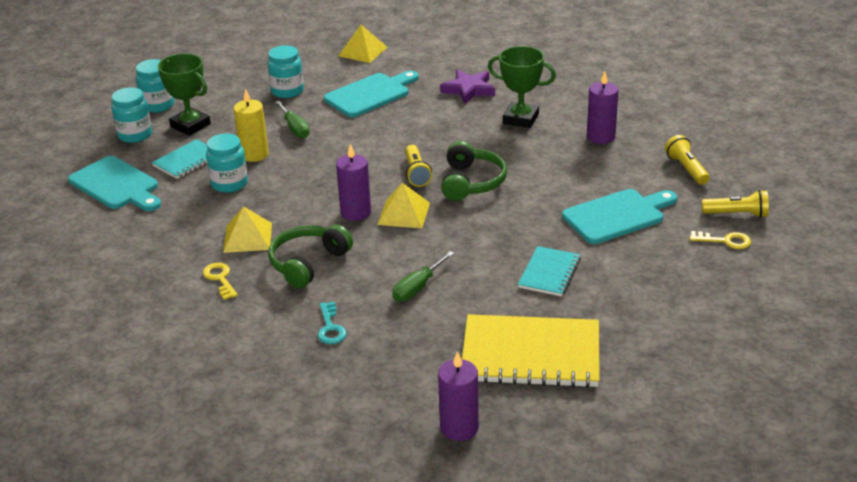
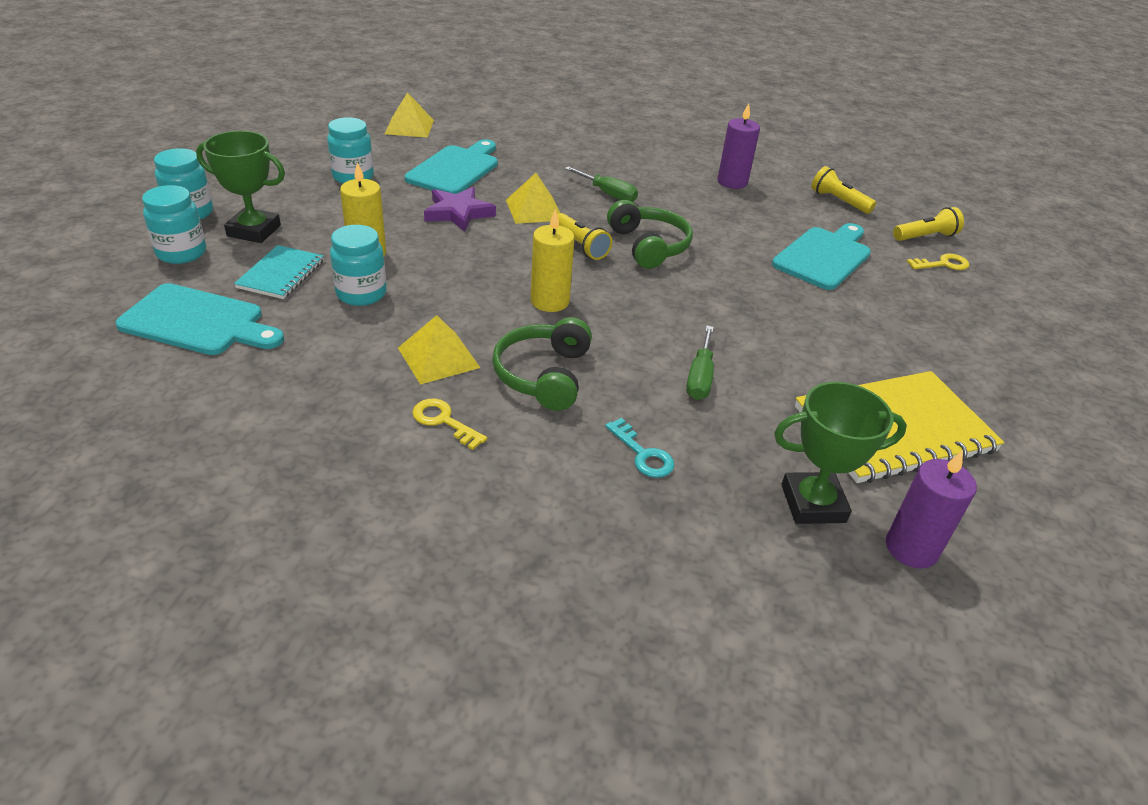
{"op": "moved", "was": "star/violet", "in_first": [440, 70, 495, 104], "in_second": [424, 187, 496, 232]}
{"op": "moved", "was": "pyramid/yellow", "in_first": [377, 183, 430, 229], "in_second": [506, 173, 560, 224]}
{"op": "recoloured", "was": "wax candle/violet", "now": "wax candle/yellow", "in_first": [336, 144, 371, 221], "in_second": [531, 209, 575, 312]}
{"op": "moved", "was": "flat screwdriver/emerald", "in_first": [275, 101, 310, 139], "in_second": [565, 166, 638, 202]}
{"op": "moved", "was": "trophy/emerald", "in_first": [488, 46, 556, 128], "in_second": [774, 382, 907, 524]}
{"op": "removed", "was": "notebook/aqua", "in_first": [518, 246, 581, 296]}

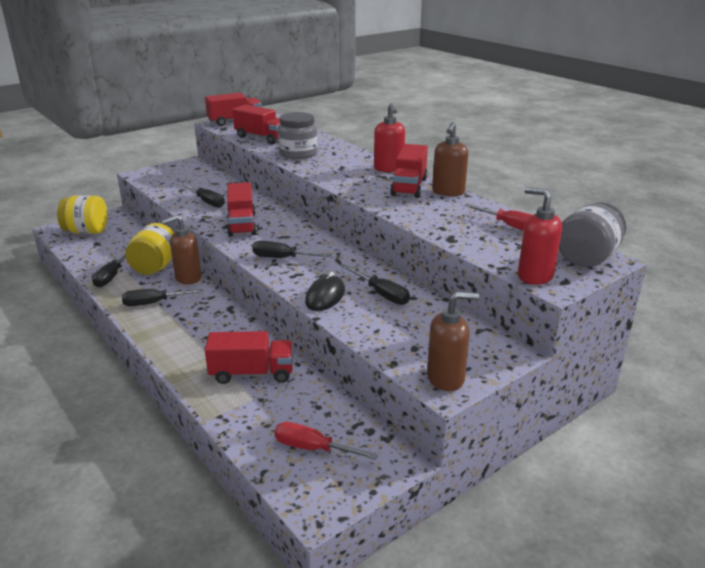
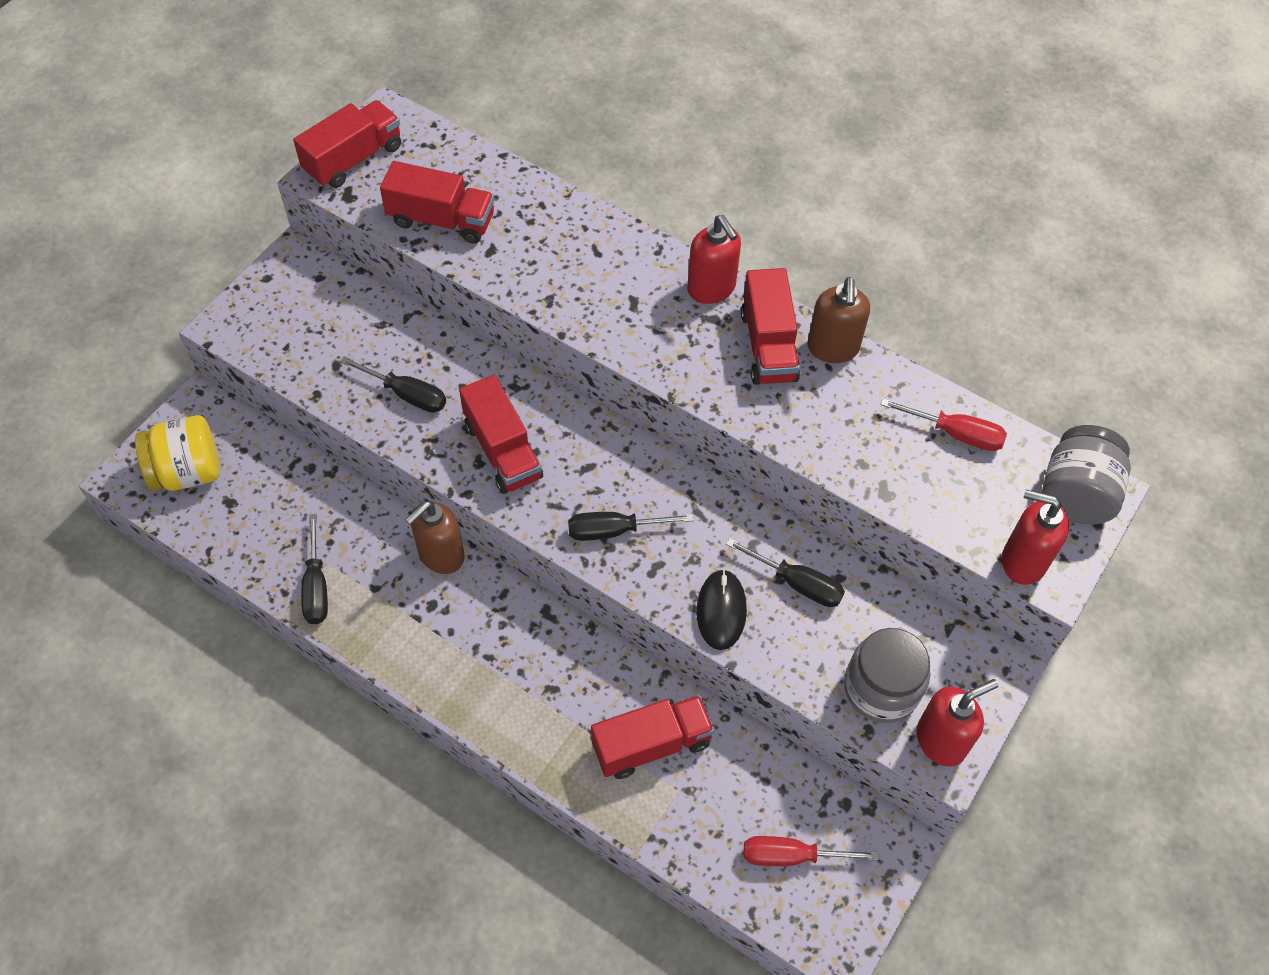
{"op": "moved", "was": "preserve jar/ash-grey", "in_first": [278, 112, 318, 159], "in_second": [844, 628, 931, 723]}
{"op": "recoloured", "was": "soap dispenser/brown", "now": "soap dispenser/red", "in_first": [427, 292, 479, 391], "in_second": [916, 679, 998, 767]}
{"op": "removed", "was": "flat screwdriver/ebony", "in_first": [122, 289, 203, 306]}
{"op": "removed", "was": "preserve jar/yellow", "in_first": [125, 223, 175, 275]}

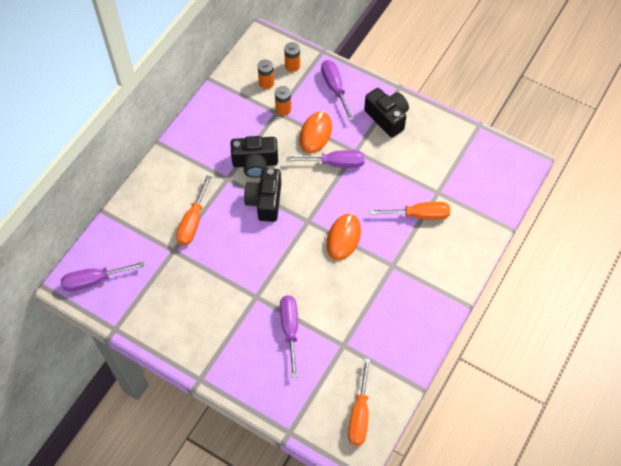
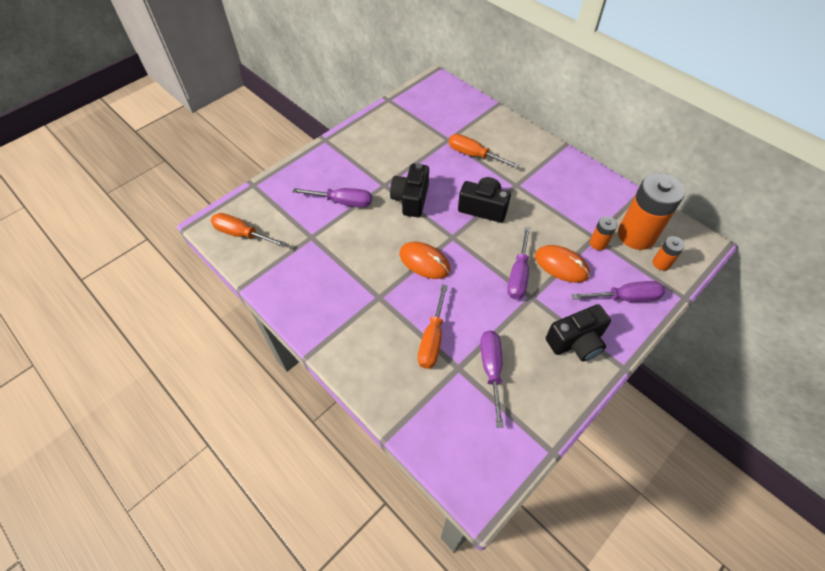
{"op": "moved", "was": "camera/ebony", "in_first": [231, 136, 278, 178], "in_second": [390, 163, 429, 217]}
{"op": "moved", "was": "flat screwdriver/violet", "in_first": [61, 261, 145, 292], "in_second": [480, 330, 504, 428]}
{"op": "resized", "was": "power cell/bright orange", "in_first": [258, 59, 274, 89], "in_second": [618, 173, 685, 250], "ratio": 2.15}

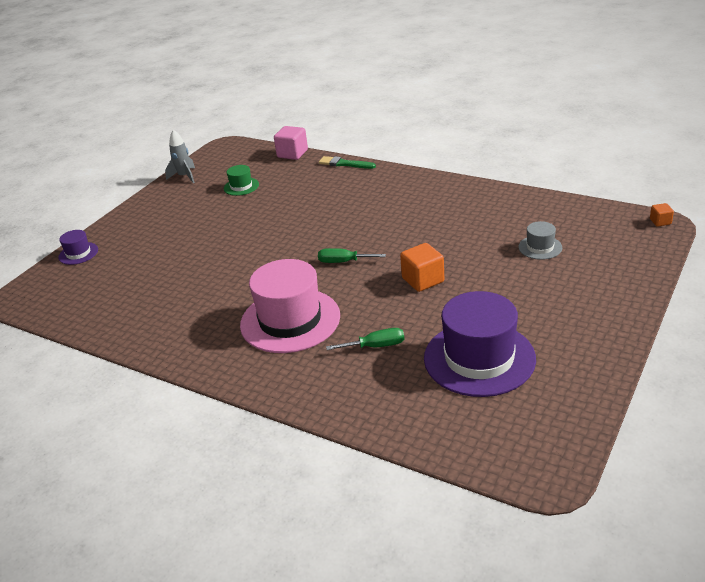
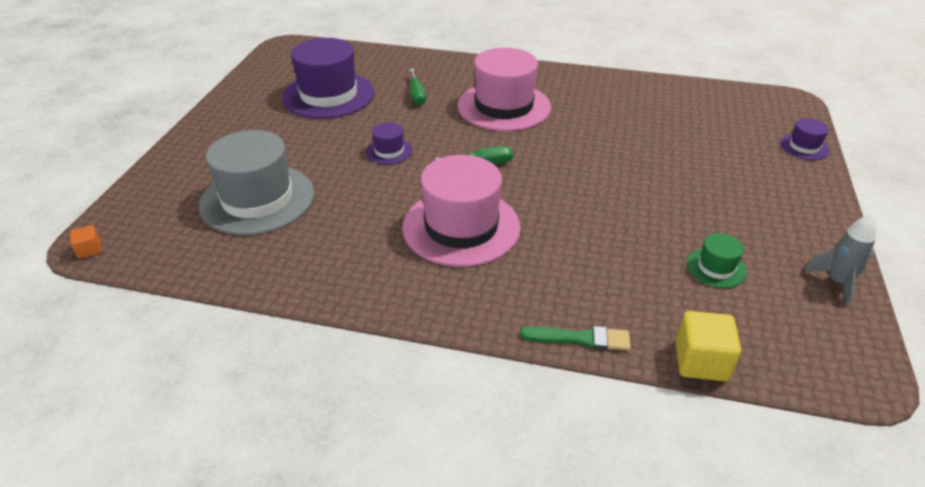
{"op": "resized", "was": "hat/ash-grey", "in_first": [518, 221, 562, 260], "in_second": [199, 130, 314, 235], "ratio": 2.18}
{"op": "replaced", "was": "cube/bright orange", "now": "hat/violet", "in_first": [400, 243, 444, 292], "in_second": [366, 122, 413, 165]}
{"op": "added", "now": "hat/pink", "in_second": [402, 155, 521, 267]}
{"op": "turned", "was": "flat screwdriver/emerald", "in_first": [326, 328, 404, 350], "in_second": [409, 69, 426, 105], "clockwise": -75}
{"op": "recoloured", "was": "cube/pink", "now": "cube/yellow", "in_first": [274, 126, 308, 160], "in_second": [675, 311, 741, 381]}

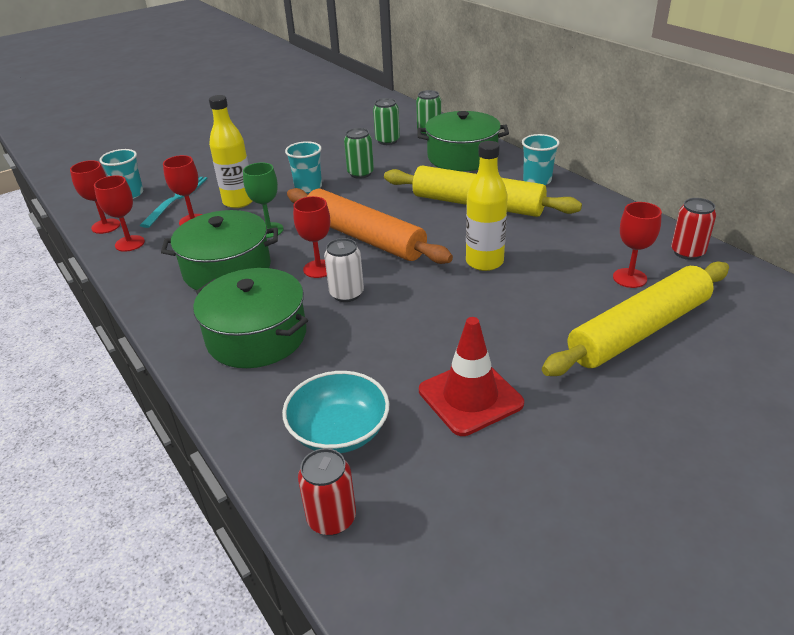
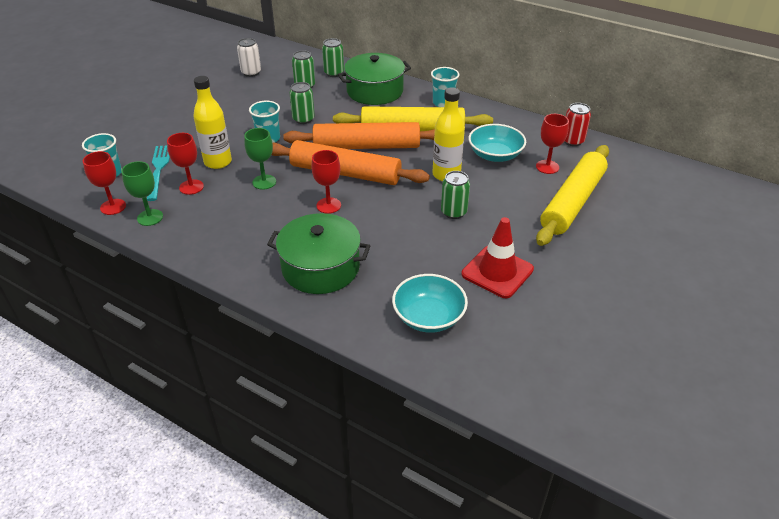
{"op": "recoloured", "was": "chalice/red", "now": "chalice/emerald", "in_first": [94, 175, 145, 252], "in_second": [121, 161, 163, 226]}
{"op": "moved", "was": "soda can/white", "in_first": [324, 238, 364, 302], "in_second": [237, 38, 261, 77]}
{"op": "added", "now": "pastry roller/bright orange", "in_second": [283, 122, 435, 149]}
{"op": "added", "now": "soda can/emerald", "in_second": [441, 171, 470, 219]}
{"op": "added", "now": "serving bowl/aqua", "in_second": [468, 124, 526, 162]}
{"op": "removed", "was": "pot/emerald", "in_first": [161, 210, 278, 290]}
{"op": "removed", "was": "soda can/red", "in_first": [298, 448, 356, 536]}

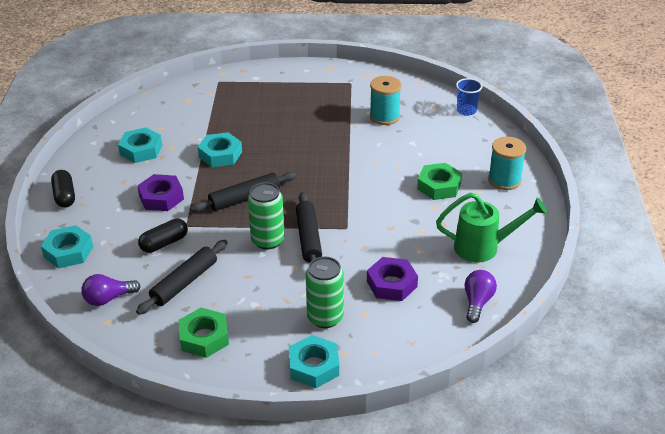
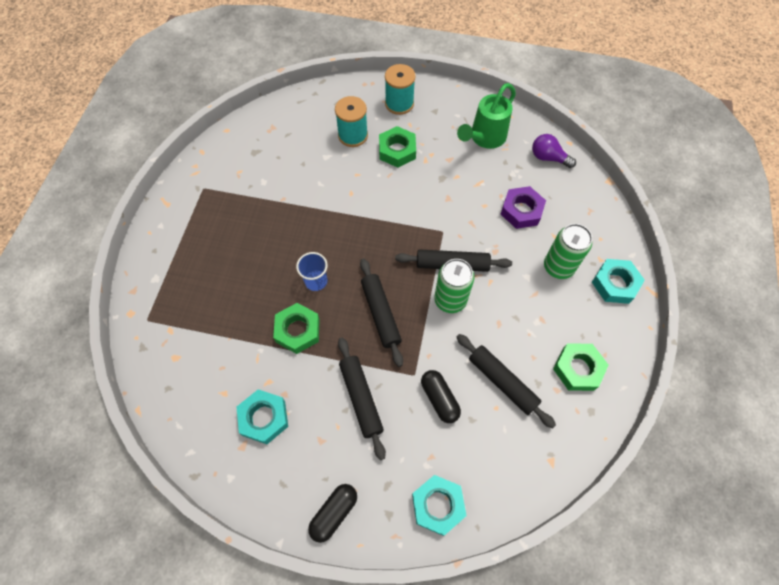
{"op": "recoloured", "was": "nut/aqua", "now": "nut/emerald", "in_first": [198, 132, 242, 167], "in_second": [273, 303, 320, 354]}
{"op": "moved", "was": "tumbler/blue", "in_first": [456, 78, 482, 116], "in_second": [296, 252, 328, 291]}
{"op": "turned", "was": "capsule/ebony", "in_first": [51, 170, 75, 208], "in_second": [308, 484, 357, 543], "clockwise": -45}
{"op": "moved", "was": "reel of thread/aqua", "in_first": [370, 76, 401, 125], "in_second": [335, 96, 368, 147]}
{"op": "replaced", "was": "nut/violet", "now": "pastry roller/ebony", "in_first": [137, 174, 184, 211], "in_second": [338, 337, 386, 460]}
{"op": "turned", "was": "sprinkling can/emerald", "in_first": [436, 193, 547, 262], "in_second": [457, 83, 516, 149], "clockwise": -150}
{"op": "removed", "was": "bulb/violet", "in_first": [81, 274, 140, 306]}

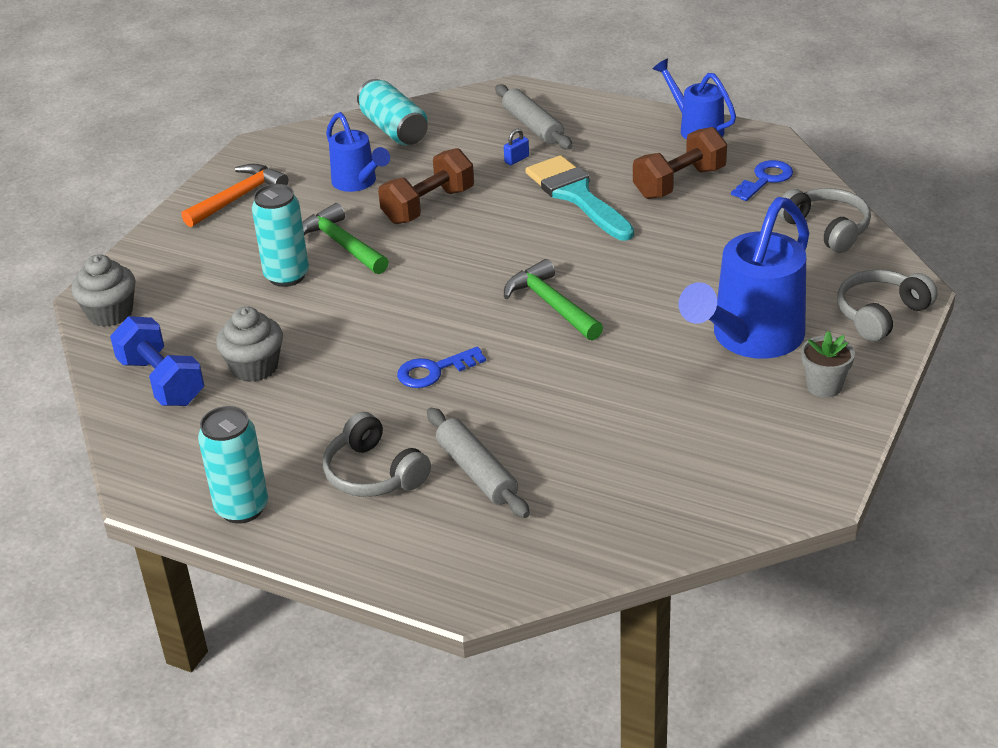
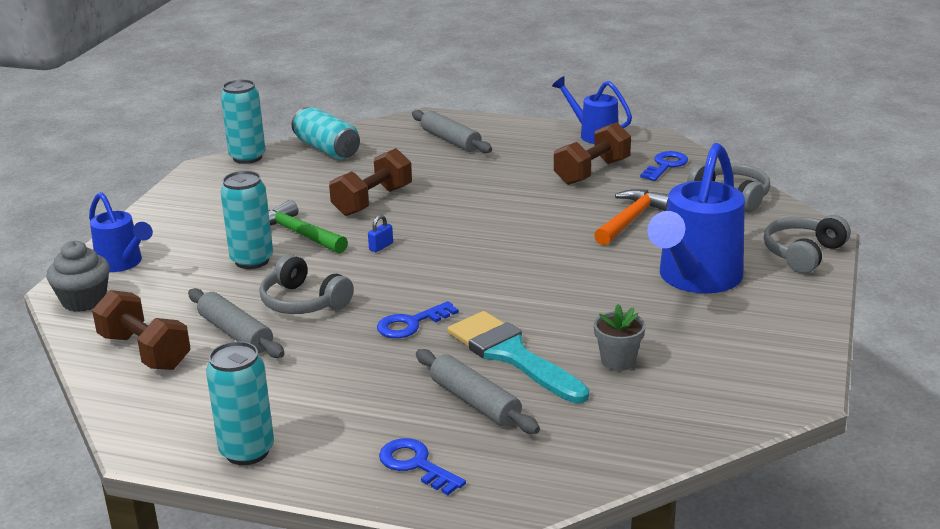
{"op": "moved", "was": "sprinkling can/blue", "in_first": [326, 112, 390, 192], "in_second": [89, 192, 153, 272]}
{"op": "recoloured", "was": "dumbbell/blue", "now": "dumbbell/brown", "in_first": [110, 316, 204, 406], "in_second": [92, 290, 191, 370]}
{"op": "replaced", "was": "cupcake/ash-grey", "now": "pastry roller/ash-grey", "in_first": [216, 306, 283, 382], "in_second": [188, 288, 285, 358]}
{"op": "added", "now": "soda can/aqua", "in_second": [221, 79, 266, 164]}
{"op": "moved", "was": "headphones/ash-grey", "in_first": [323, 412, 431, 497], "in_second": [260, 254, 354, 314]}
{"op": "moved", "was": "small lock/blue", "in_first": [504, 129, 529, 165], "in_second": [368, 215, 393, 252]}
{"op": "added", "now": "key/blue", "in_second": [379, 438, 466, 495]}
{"op": "moved", "was": "paintbrush/aqua", "in_first": [526, 155, 634, 241], "in_second": [447, 311, 589, 403]}
{"op": "moved", "was": "claw hammer/bright orange", "in_first": [181, 164, 289, 227], "in_second": [594, 189, 669, 245]}
{"op": "moved", "was": "plant pot/ash-grey", "in_first": [801, 331, 855, 398], "in_second": [594, 304, 646, 371]}
{"op": "removed", "was": "claw hammer/emerald", "in_first": [504, 259, 603, 341]}

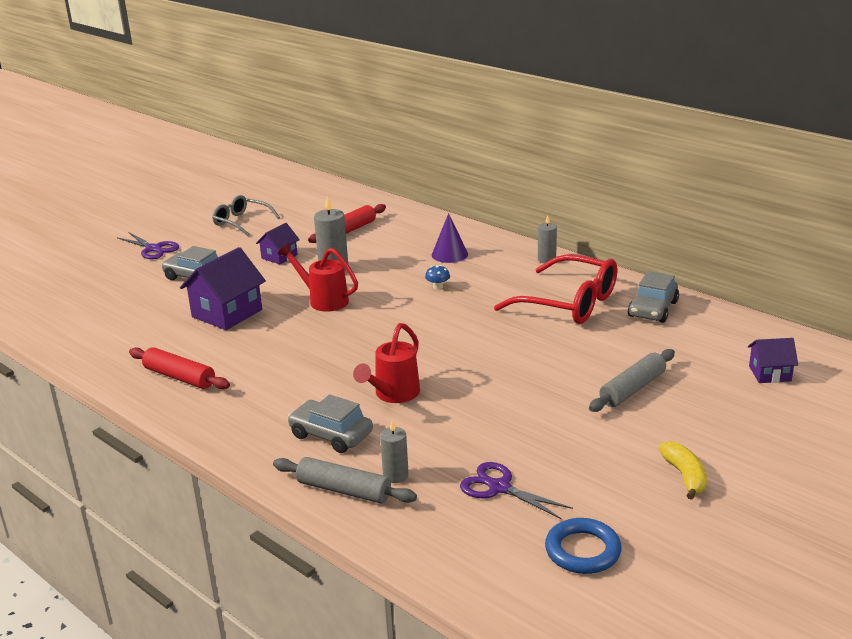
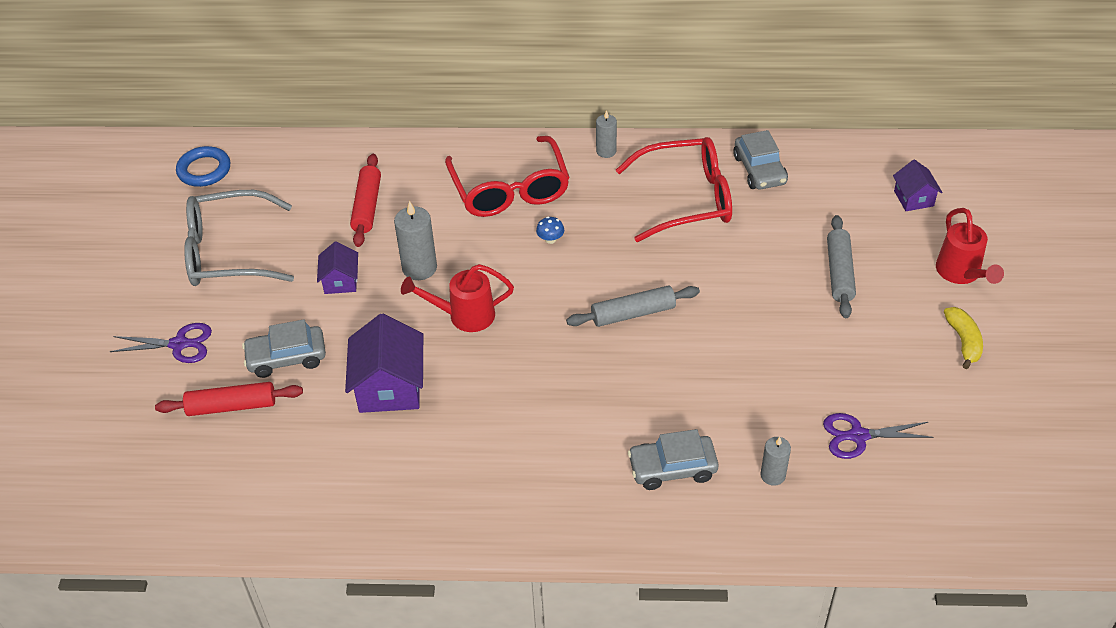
{"op": "moved", "was": "pastry roller/red", "in_first": [129, 347, 230, 389], "in_second": [155, 382, 303, 416]}
{"op": "moved", "was": "hoop/blue", "in_first": [545, 518, 622, 574], "in_second": [176, 146, 230, 187]}
{"op": "resized", "was": "eyeglasses/ash-grey", "in_first": [212, 195, 280, 236], "in_second": [184, 190, 294, 286], "ratio": 1.67}
{"op": "replaced", "was": "cone/violet", "now": "eyeglasses/red", "in_first": [432, 213, 468, 263], "in_second": [445, 136, 570, 217]}
{"op": "moved", "was": "pastry roller/ash-grey", "in_first": [273, 457, 417, 503], "in_second": [566, 286, 700, 327]}
{"op": "turned", "was": "cottage/violet", "in_first": [748, 338, 798, 383], "in_second": [893, 159, 942, 211], "clockwise": -60}
{"op": "moved", "was": "sprinkling can/red", "in_first": [353, 323, 420, 403], "in_second": [936, 208, 1004, 284]}
{"op": "turned", "was": "toy banana/yellow", "in_first": [659, 441, 707, 500], "in_second": [944, 307, 983, 369], "clockwise": 45}

